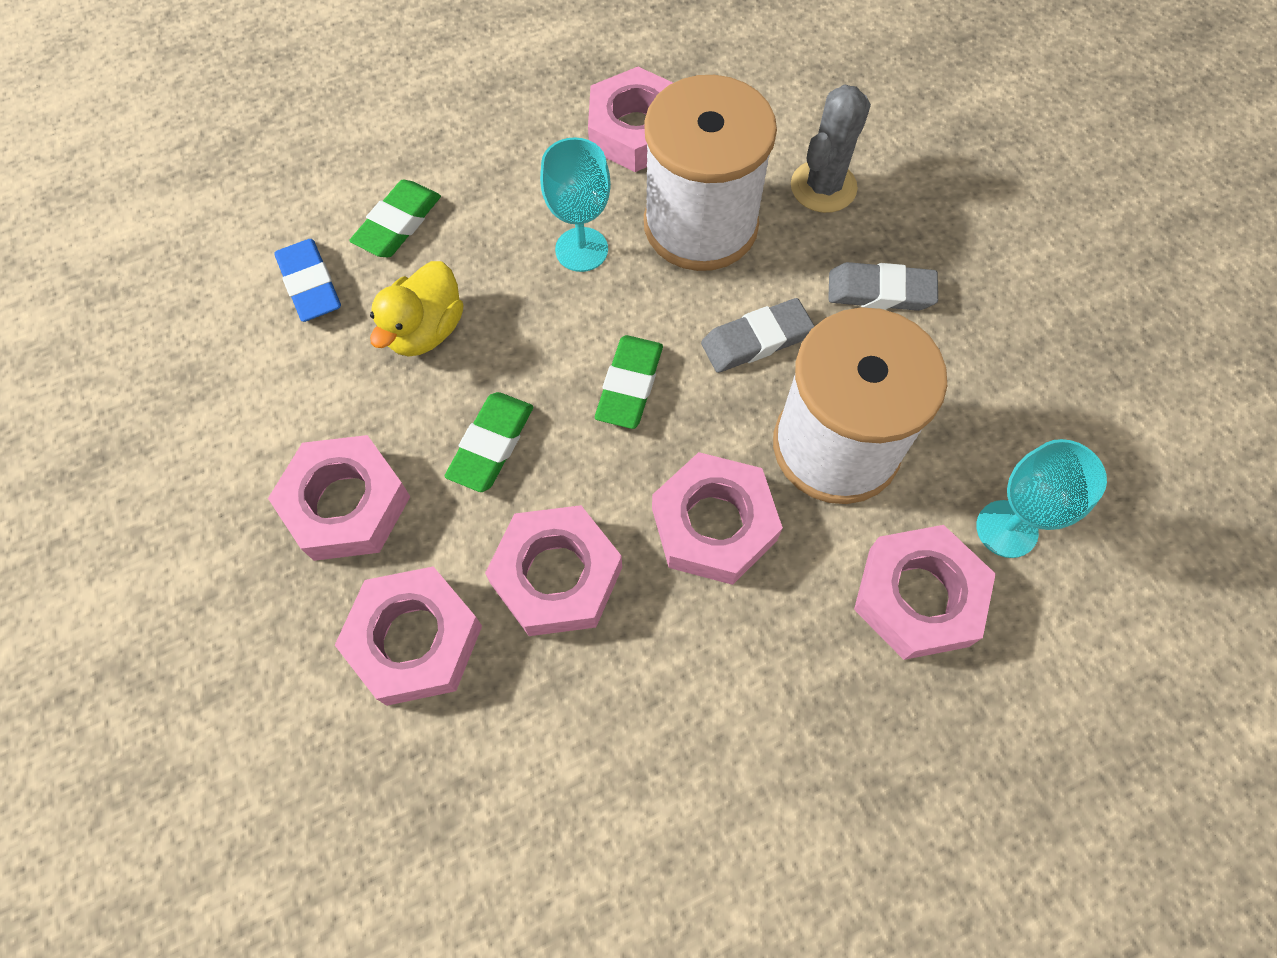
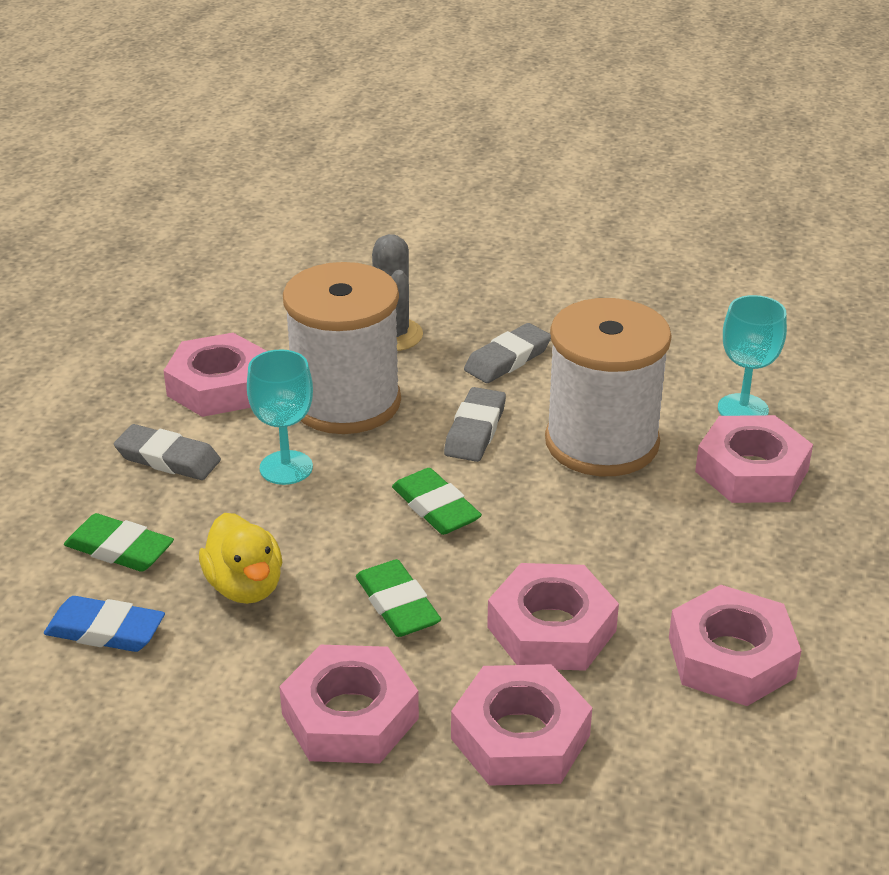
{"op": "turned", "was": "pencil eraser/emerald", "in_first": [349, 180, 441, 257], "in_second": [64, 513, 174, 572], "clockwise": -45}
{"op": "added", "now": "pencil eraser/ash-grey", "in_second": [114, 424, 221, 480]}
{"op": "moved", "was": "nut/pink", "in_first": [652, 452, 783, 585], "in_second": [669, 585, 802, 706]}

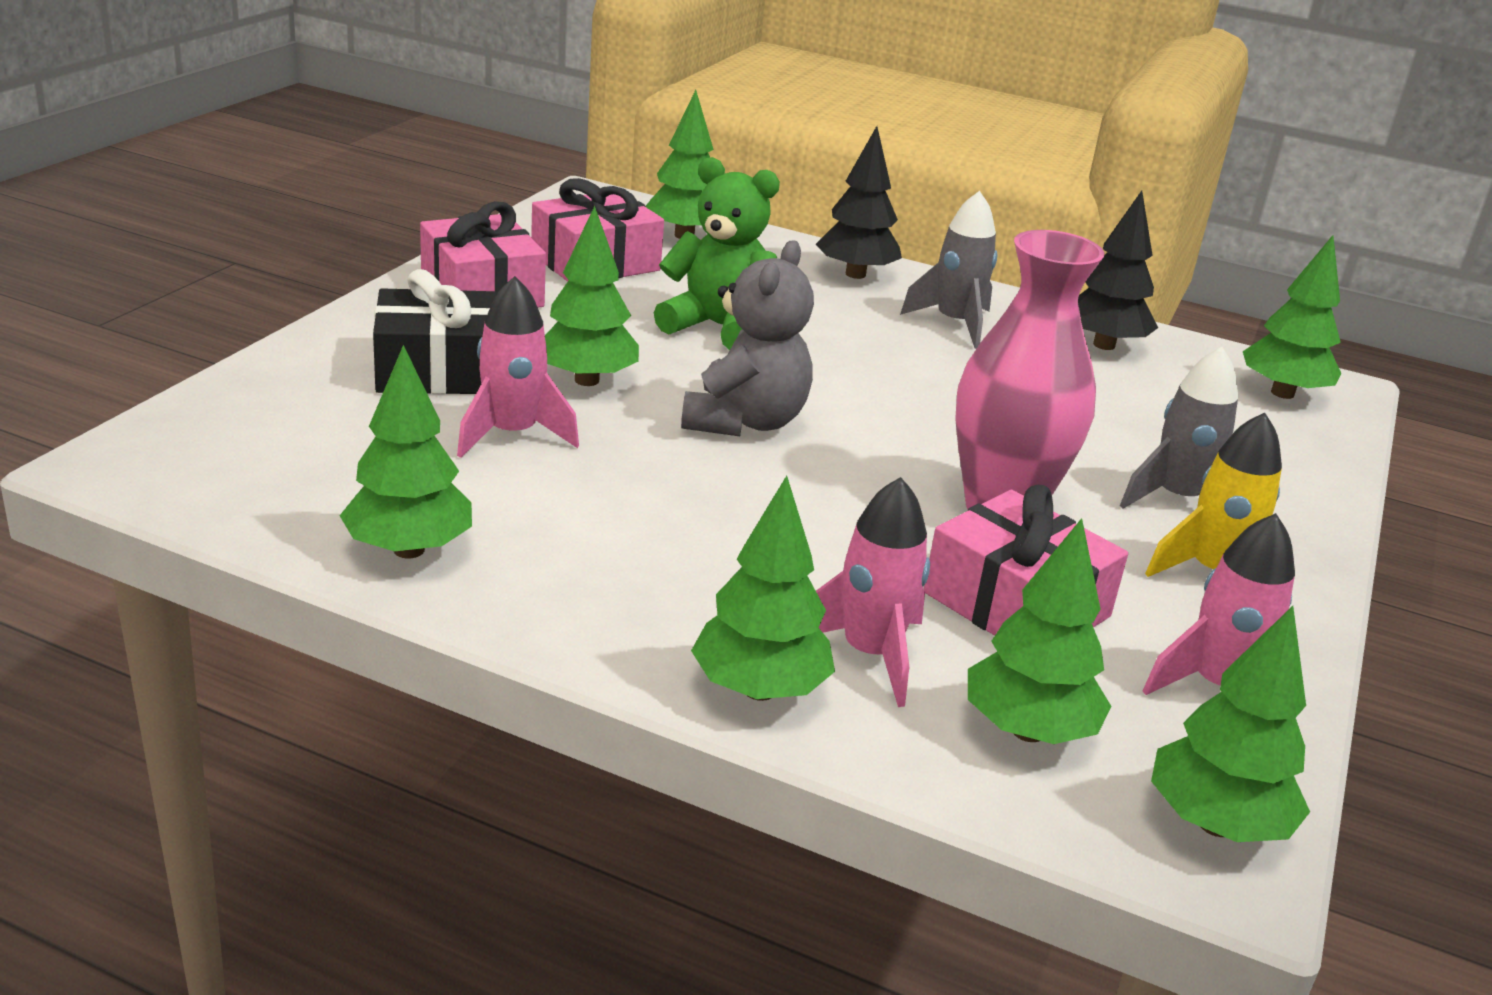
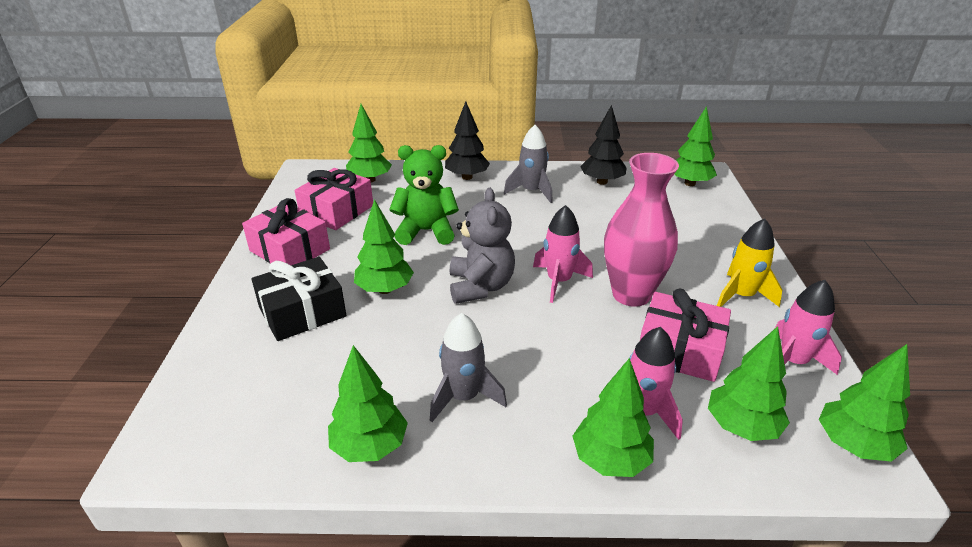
{"op": "moved", "was": "toy rocket/ash-grey", "in_first": [1120, 347, 1238, 509], "in_second": [430, 313, 507, 422]}
{"op": "moved", "was": "toy rocket/pink", "in_first": [457, 276, 579, 458], "in_second": [533, 205, 593, 303]}

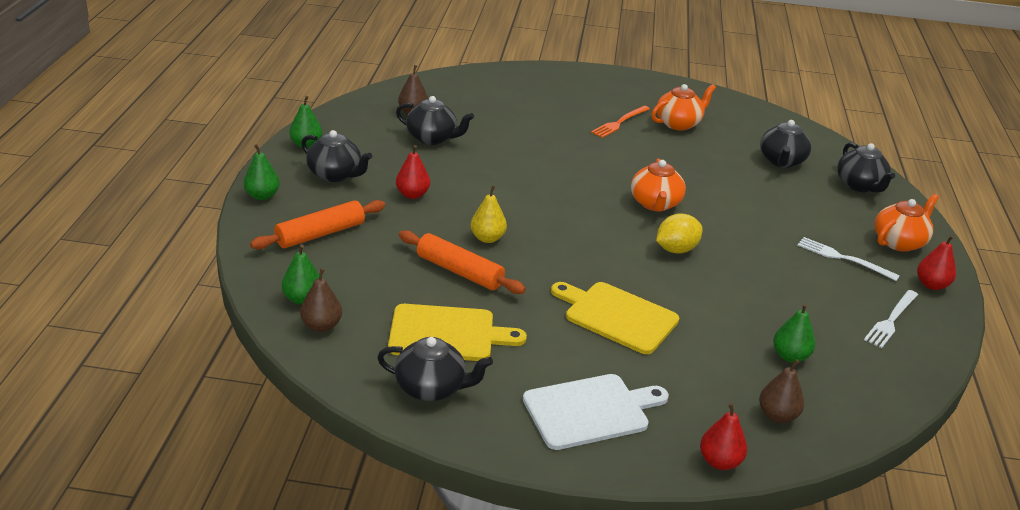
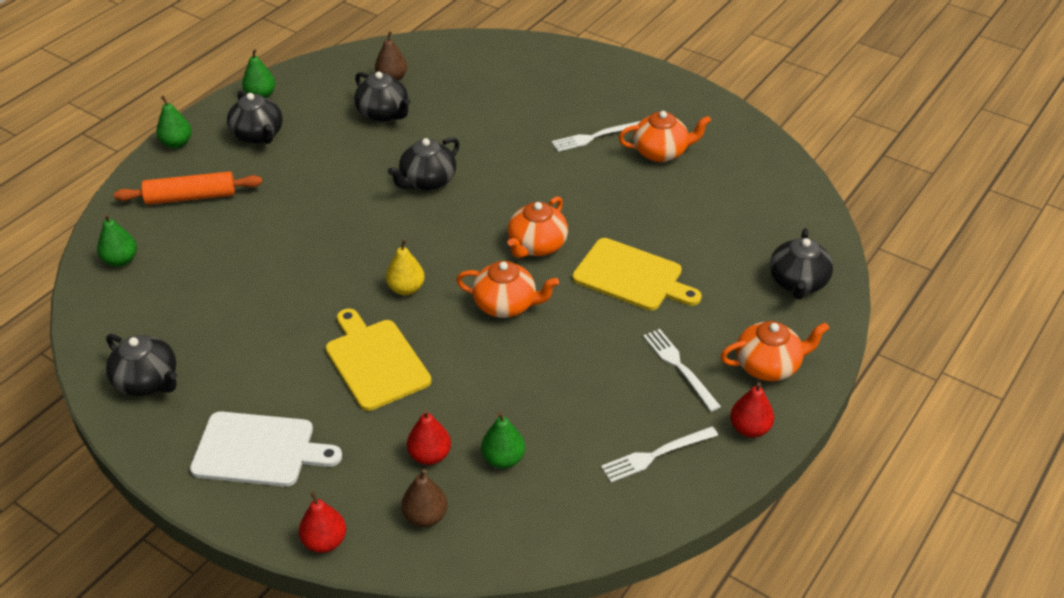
{"op": "moved", "was": "toy pear/yellow", "in_first": [471, 185, 507, 243], "in_second": [386, 239, 425, 295]}
{"op": "moved", "was": "china teapot/ebony", "in_first": [760, 120, 811, 168], "in_second": [388, 137, 460, 191]}
{"op": "moved", "was": "toy pear/red", "in_first": [396, 145, 430, 199], "in_second": [407, 409, 451, 465]}
{"op": "replaced", "was": "lemon/yellow", "now": "china teapot/bright orange", "in_first": [656, 213, 702, 254], "in_second": [456, 261, 559, 318]}
{"op": "recoloured", "was": "fork/bright orange", "now": "fork/white", "in_first": [591, 106, 650, 138], "in_second": [552, 121, 640, 152]}
{"op": "moved", "was": "cutting board/yellow", "in_first": [388, 304, 527, 361], "in_second": [572, 238, 702, 311]}
{"op": "removed", "was": "toy pear/brown", "in_first": [300, 268, 342, 332]}
{"op": "removed", "was": "pastry roller/bright orange", "in_first": [399, 230, 526, 294]}

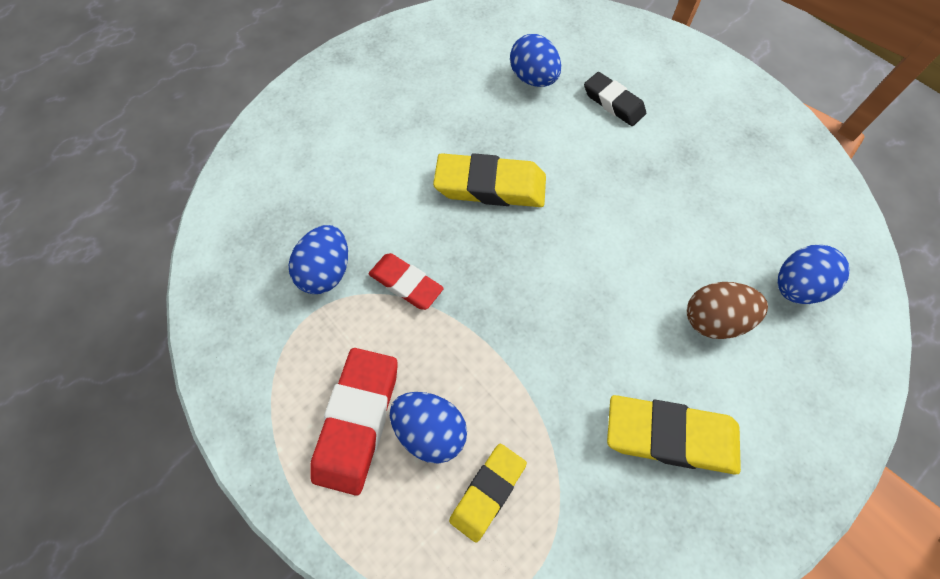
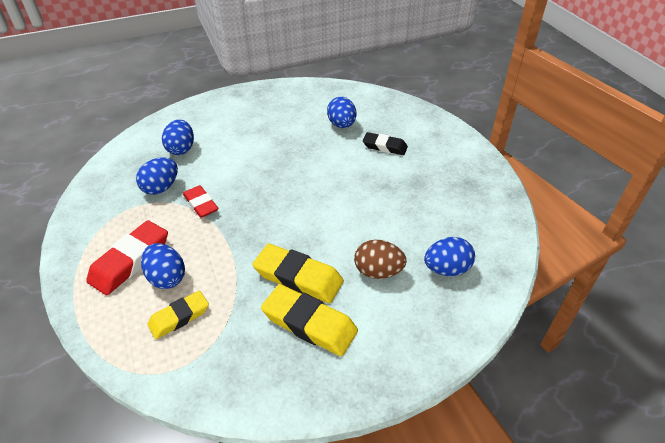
{"op": "added", "now": "egg/blue", "in_second": [162, 119, 194, 155]}
{"op": "moved", "was": "pencil eraser/yellow", "in_first": [433, 153, 546, 207], "in_second": [252, 244, 344, 303]}
{"op": "turned", "was": "pencil eraser/ebony", "in_first": [584, 72, 646, 126], "in_second": [363, 132, 408, 155], "clockwise": -45}

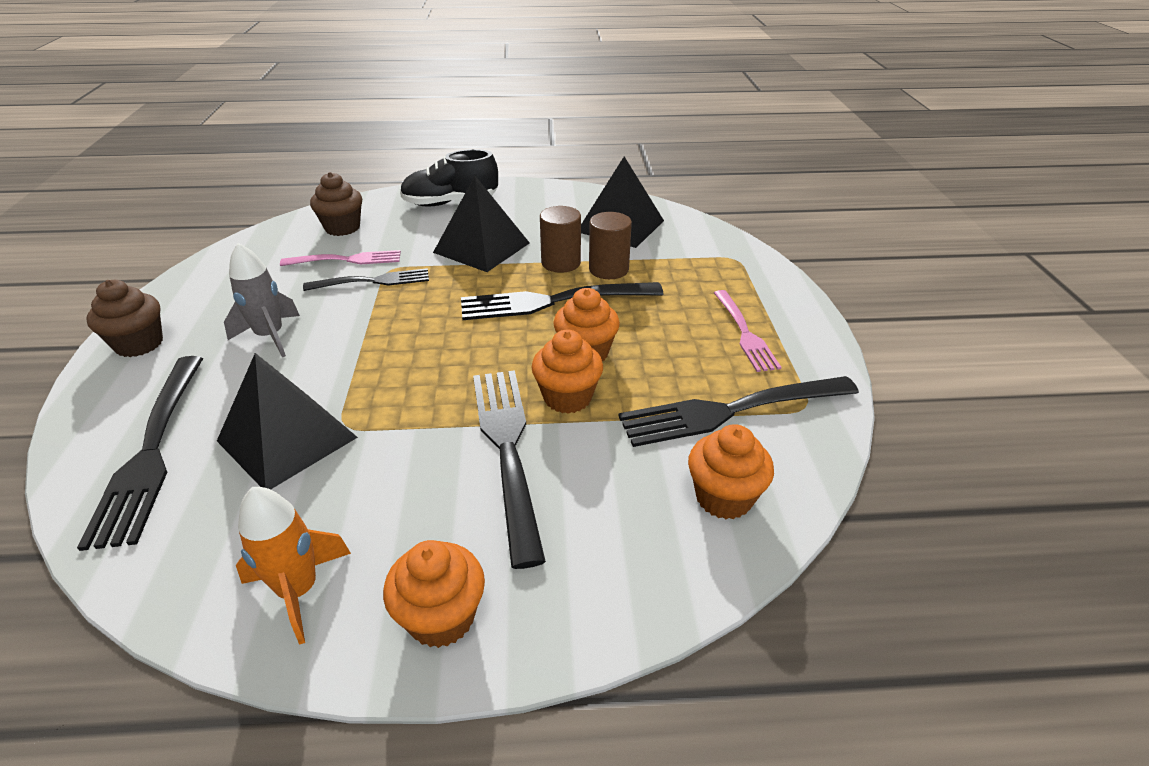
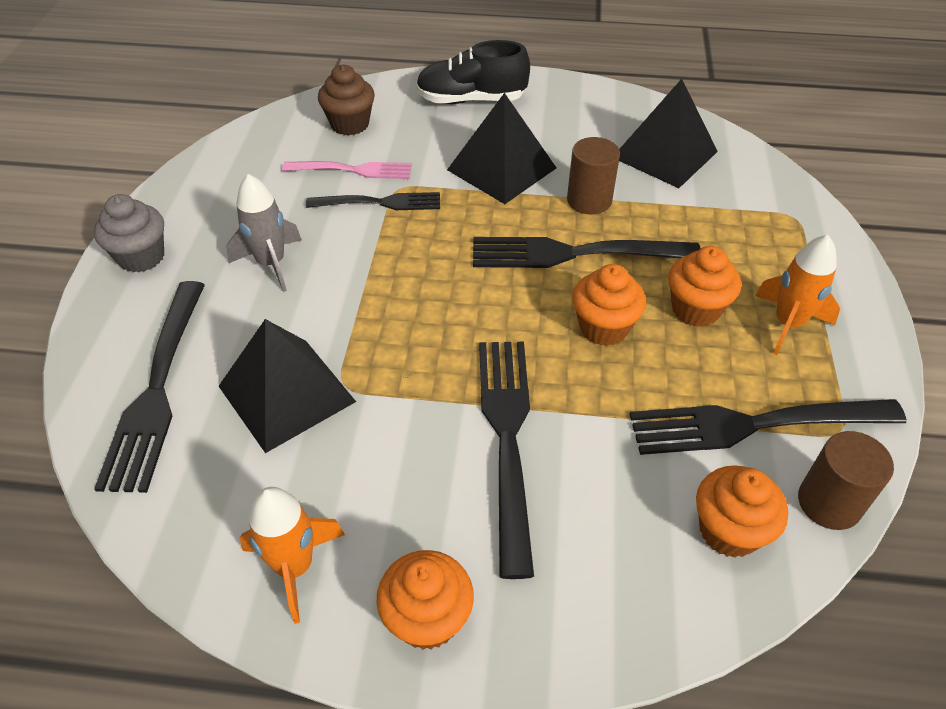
{"op": "recoloured", "was": "cupcake/brown", "now": "cupcake/ash-grey", "in_first": [86, 280, 163, 357], "in_second": [94, 194, 164, 273]}
{"op": "moved", "was": "cupcake/bright orange", "in_first": [531, 330, 603, 414], "in_second": [668, 246, 741, 327]}
{"op": "replaced", "was": "fork/pink", "now": "toy rocket/bright orange", "in_first": [714, 290, 781, 372], "in_second": [755, 235, 840, 355]}
{"op": "moved", "was": "cylinder/brown", "in_first": [589, 212, 632, 279], "in_second": [798, 431, 894, 530]}

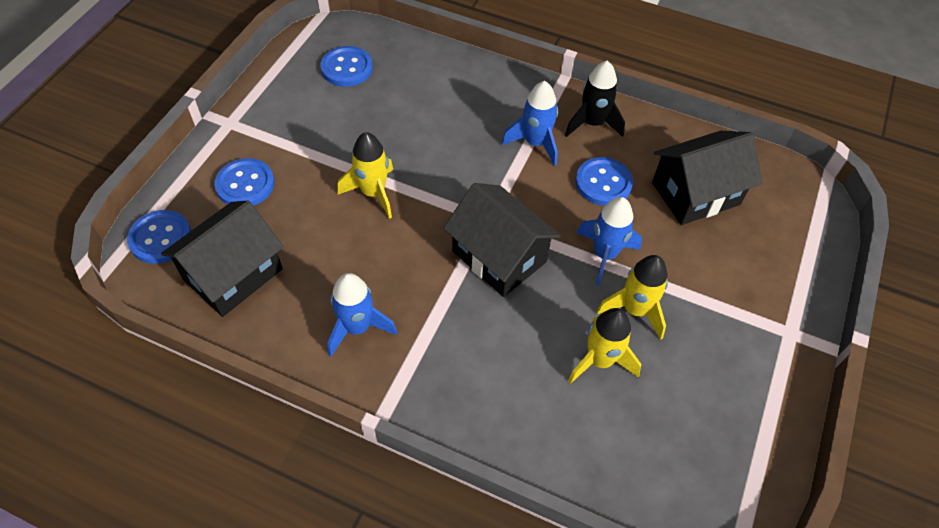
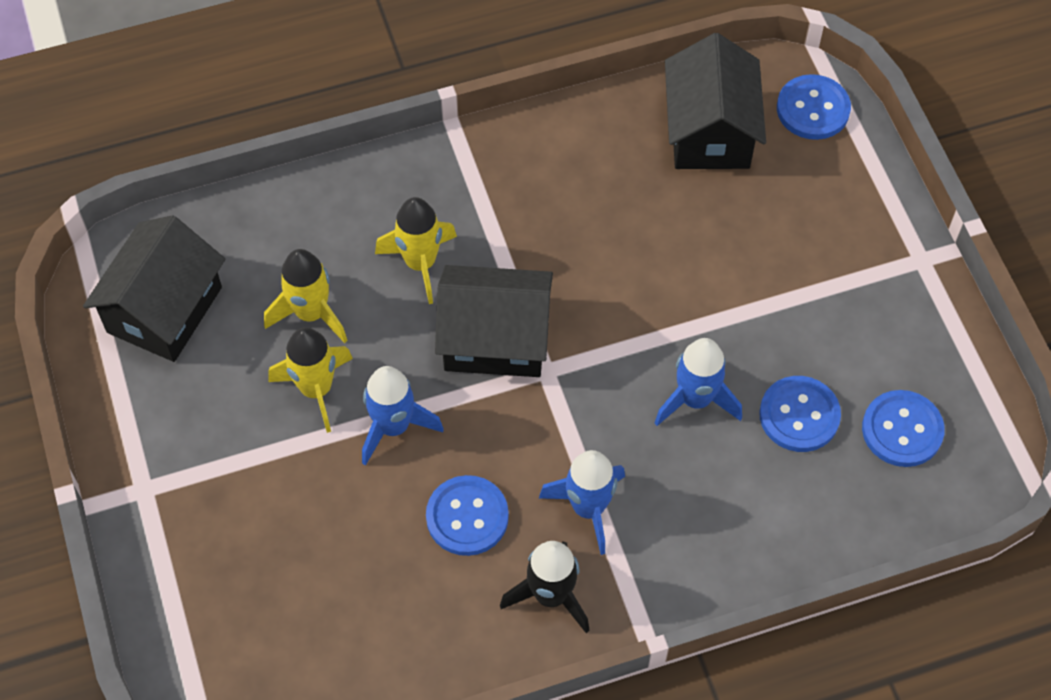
{"op": "moved", "was": "cottage/ebony", "in_first": [652, 131, 762, 225], "in_second": [83, 215, 225, 362]}
{"op": "moved", "was": "toy rocket/yellow", "in_first": [338, 132, 393, 219], "in_second": [375, 197, 457, 304]}
{"op": "moved", "was": "toy rocket/blue", "in_first": [328, 273, 397, 357], "in_second": [655, 338, 742, 426]}
{"op": "moved", "was": "shirt button/blue", "in_first": [214, 158, 274, 206], "in_second": [759, 376, 841, 452]}

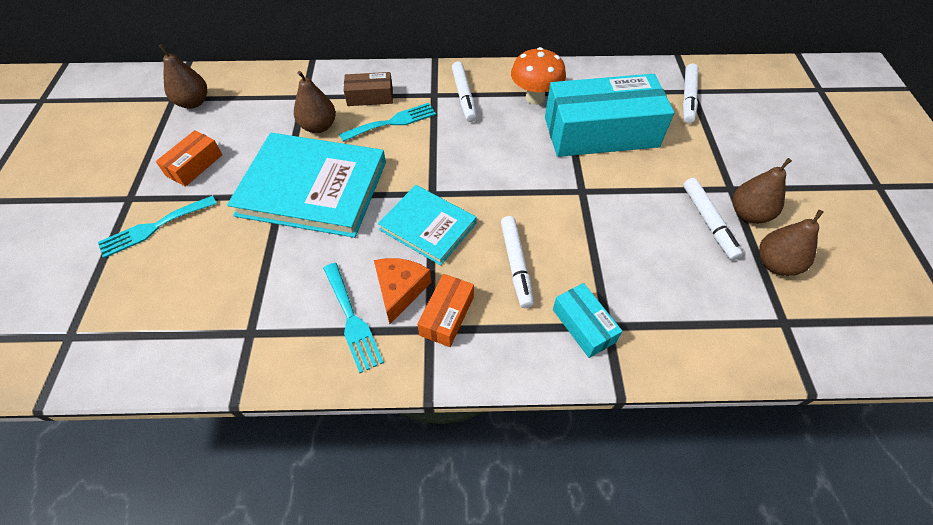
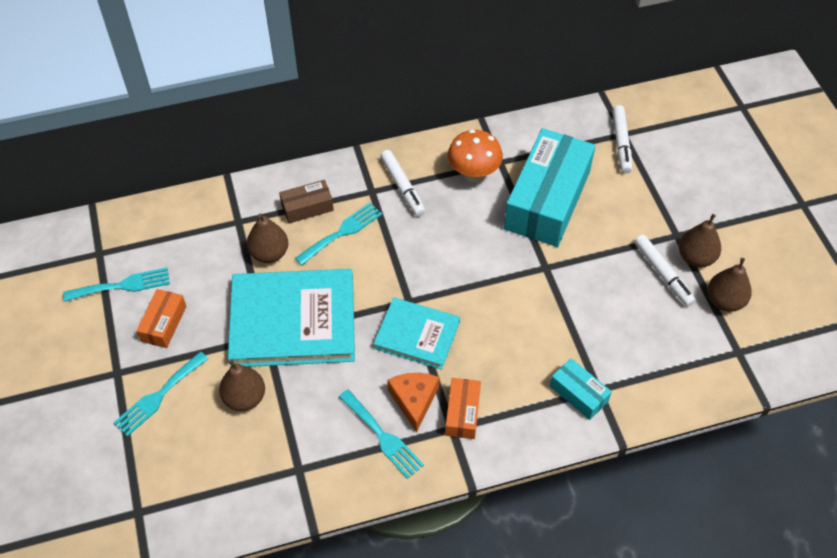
{"op": "added", "now": "fork/aqua", "in_second": [63, 268, 170, 302]}
{"op": "moved", "was": "toy pear/brown", "in_first": [159, 44, 207, 109], "in_second": [219, 360, 265, 411]}
{"op": "turned", "was": "package/aqua", "in_first": [545, 74, 674, 157], "in_second": [504, 128, 596, 247], "clockwise": -45}
{"op": "removed", "was": "marker pen/white", "in_first": [501, 216, 534, 308]}

